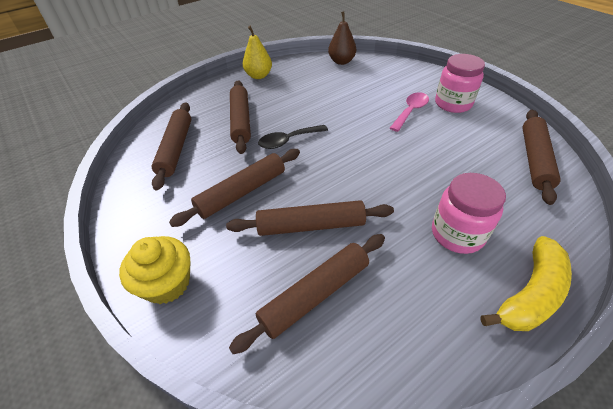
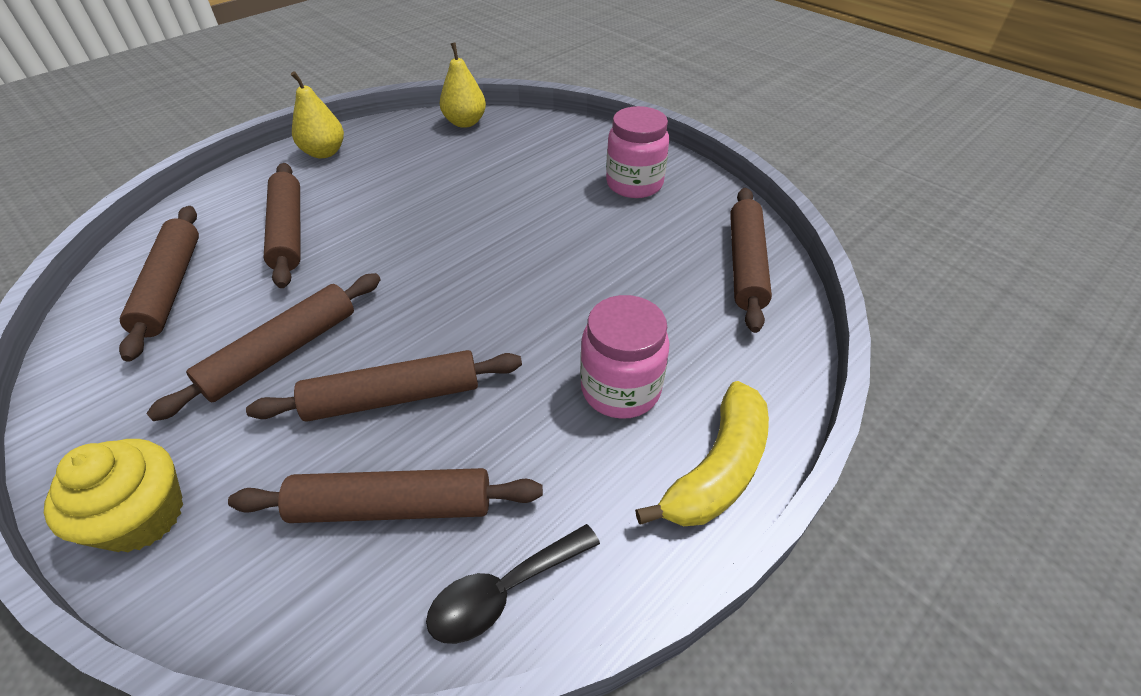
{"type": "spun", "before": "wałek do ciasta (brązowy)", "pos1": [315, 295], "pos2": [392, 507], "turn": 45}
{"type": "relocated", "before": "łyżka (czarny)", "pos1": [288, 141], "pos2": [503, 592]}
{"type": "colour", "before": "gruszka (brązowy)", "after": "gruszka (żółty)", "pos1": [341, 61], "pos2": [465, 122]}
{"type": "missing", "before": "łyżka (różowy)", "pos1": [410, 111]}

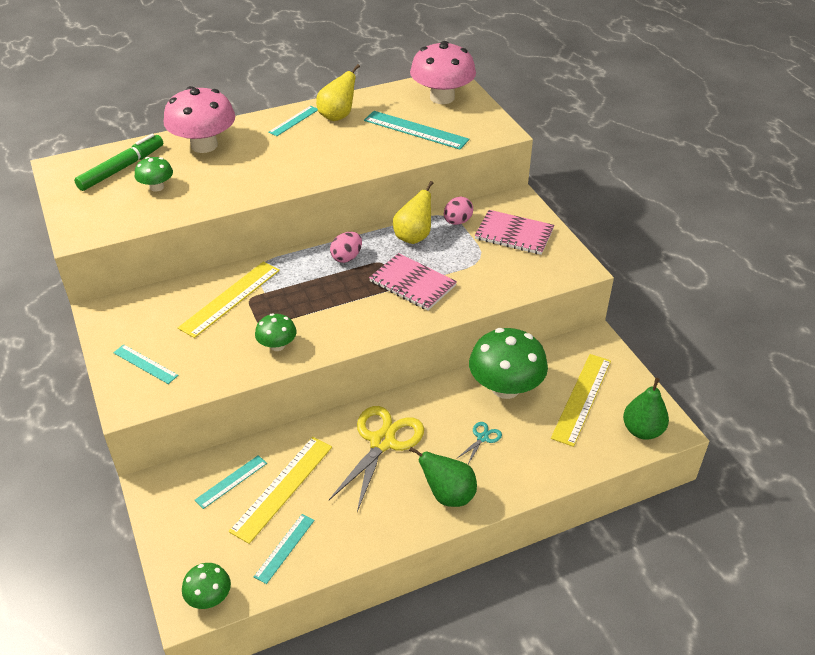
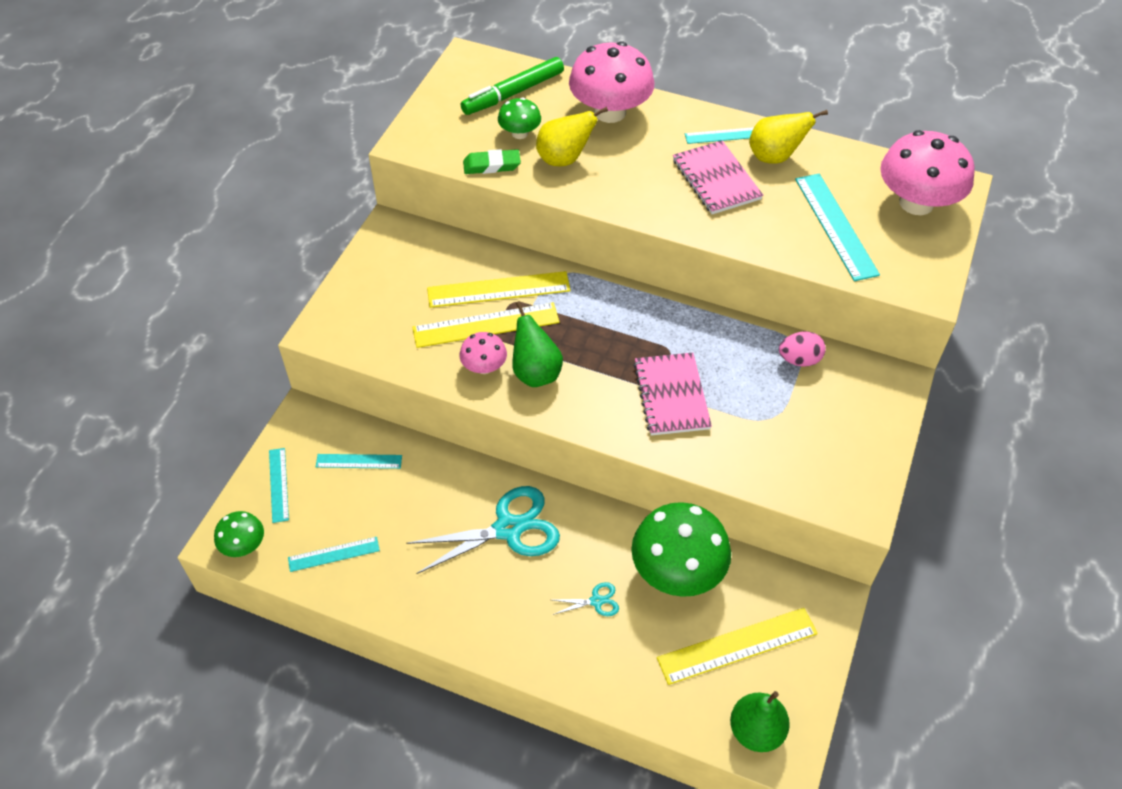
{"type": "spun", "before": "flamaster (zielony)", "pos1": [121, 168], "pos2": [513, 93], "turn": 150}
{"type": "relocated", "before": "linijka (turkusowy)", "pos1": [145, 364], "pos2": [279, 484]}
{"type": "relocated", "before": "linijka (żółty)", "pos1": [282, 488], "pos2": [486, 325]}
{"type": "colour", "before": "grzyb (zielony)", "after": "grzyb (różowy)", "pos1": [277, 345], "pos2": [484, 367]}
{"type": "colour", "before": "nożyczki (żółty)", "after": "nożyczki (turkusowy)", "pos1": [382, 442], "pos2": [508, 529]}
{"type": "missing", "before": "jajko (różowy)", "pos1": [347, 257]}
{"type": "relocated", "before": "gruszka (żółty)", "pos1": [413, 237], "pos2": [564, 159]}
{"type": "relocated", "before": "gruszka (zielony)", "pos1": [448, 495], "pos2": [535, 373]}
{"type": "relocated", "before": "zeszyt (różowy)", "pos1": [514, 234], "pos2": [716, 179]}
{"type": "appeared", "after": "gumka do mazania (zielony)", "pos2": [492, 165]}

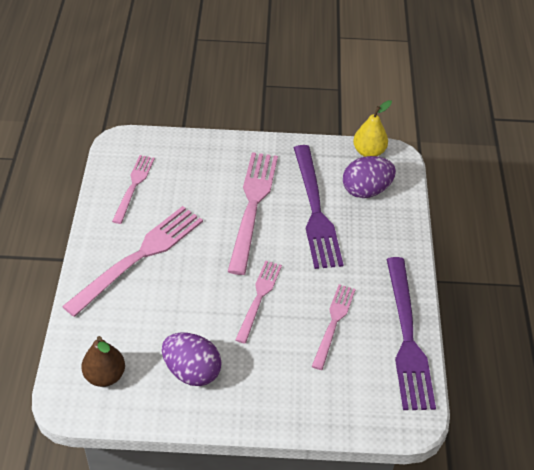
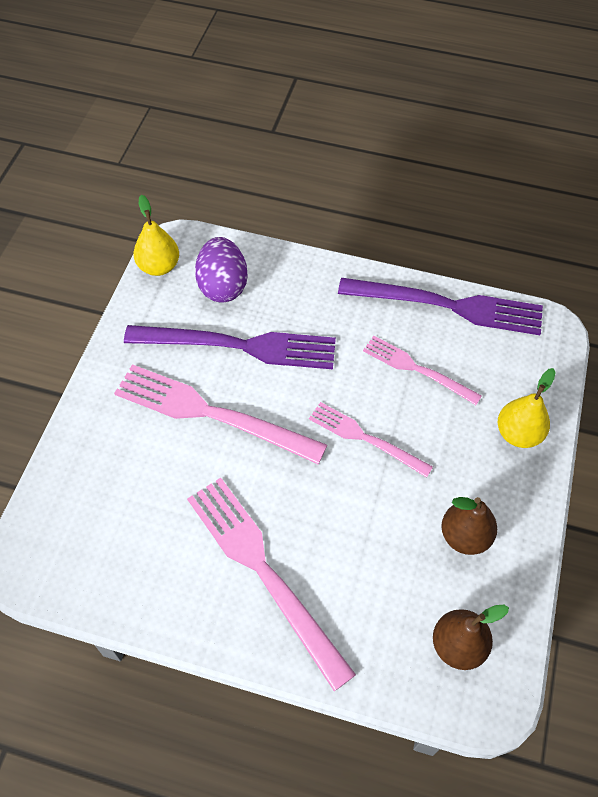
{"type": "missing", "before": "widelec (różowy)", "pos1": [134, 186]}
{"type": "exchanged", "before": "jajko (fioletowy)", "after": "gruszka (brązowy)", "pos1": [192, 371], "pos2": [464, 536]}
{"type": "appeared", "after": "gruszka (żółty)", "pos2": [518, 433]}

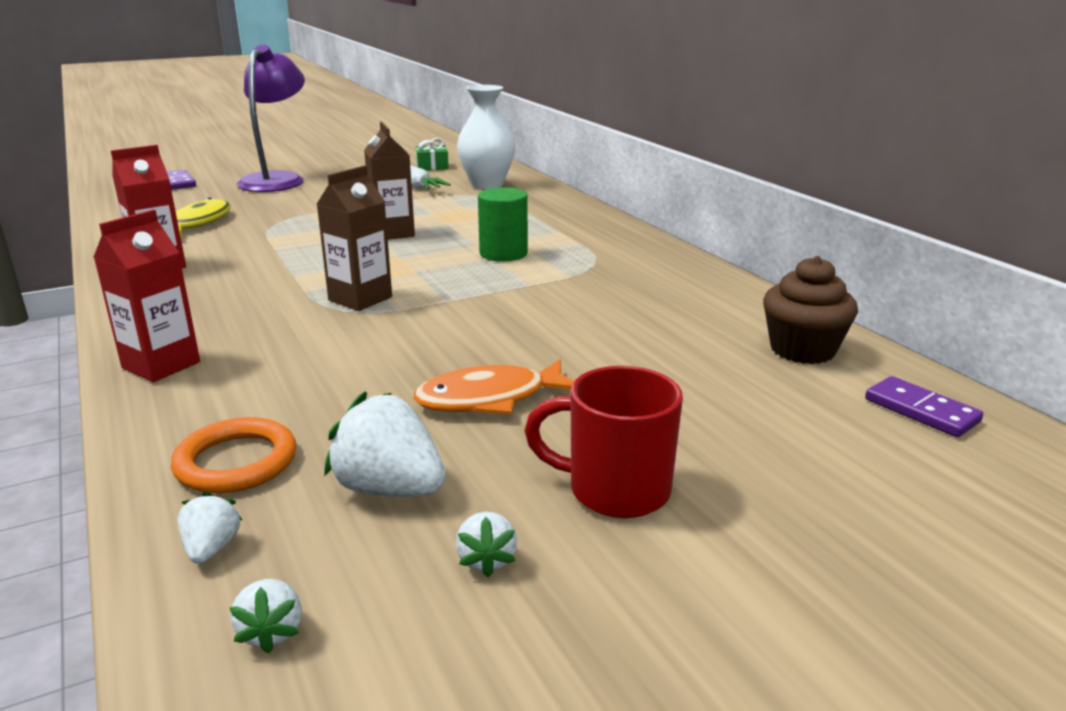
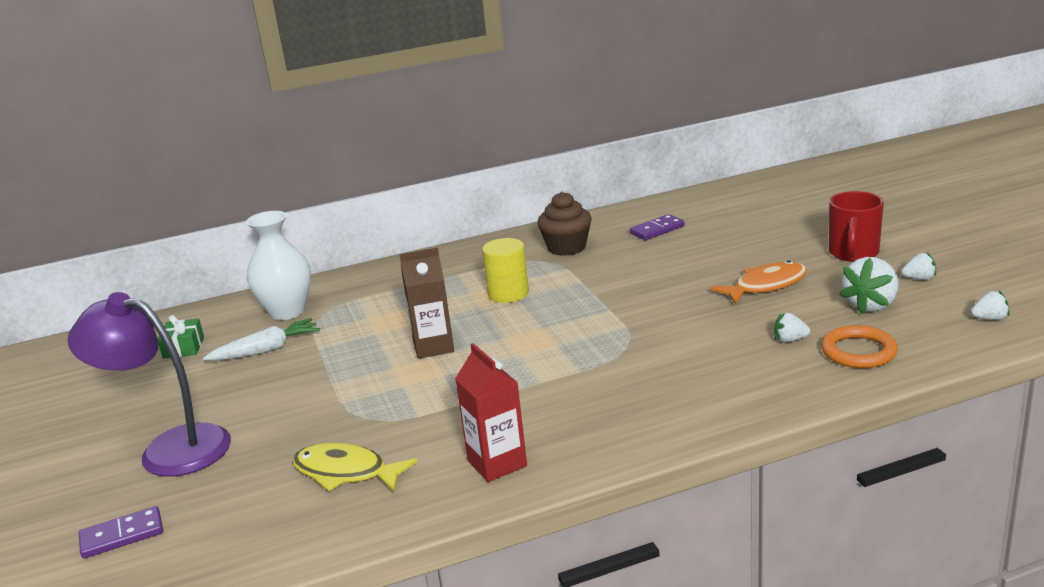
{"type": "missing", "before": "karton mleka (czerwony)", "pos1": [161, 365]}
{"type": "relocated", "before": "truskawka (biały)", "pos1": [212, 549], "pos2": [789, 340]}
{"type": "missing", "before": "karton mleka (brązowy)", "pos1": [360, 299]}
{"type": "spun", "before": "ryba (pomarańczowy)", "pos1": [490, 398], "pos2": [766, 286], "turn": -105}
{"type": "colour", "before": "walec (zielony)", "after": "walec (żółty)", "pos1": [503, 253], "pos2": [508, 294]}
{"type": "relocated", "before": "muffinka (brązowy)", "pos1": [802, 350], "pos2": [566, 247]}
{"type": "relocated", "before": "kostka domina (fioletowy)", "pos1": [921, 410], "pos2": [657, 230]}

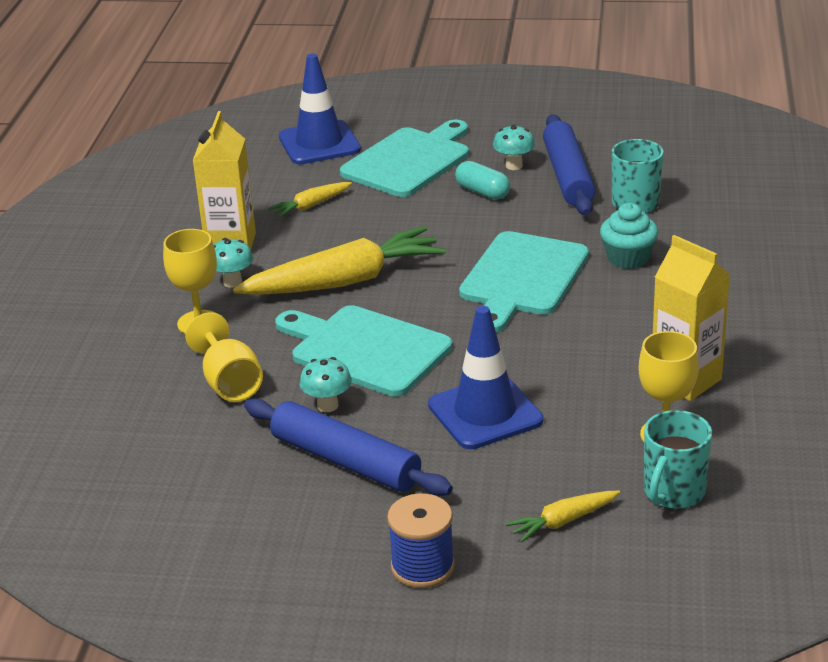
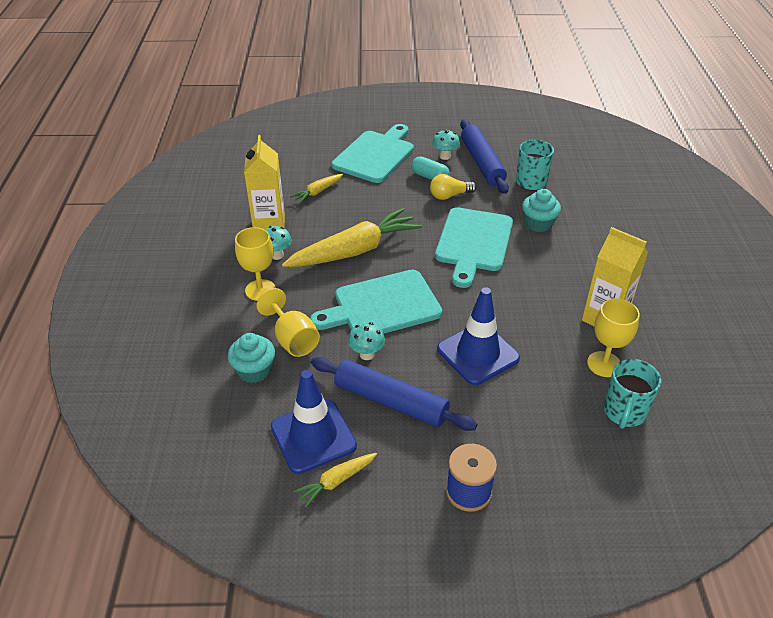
{"type": "spun", "before": "deska do krojenia (turkusowy)", "pos1": [365, 349], "pos2": [382, 305], "turn": -45}
{"type": "relocated", "before": "pachołek (niebieski)", "pos1": [319, 143], "pos2": [313, 436]}
{"type": "relocated", "before": "marchewka (żółty)", "pos1": [563, 521], "pos2": [336, 481]}
{"type": "appeared", "after": "muffinka (turkusowy)", "pos2": [254, 370]}
{"type": "appeared", "after": "żarówka (żółty)", "pos2": [449, 195]}

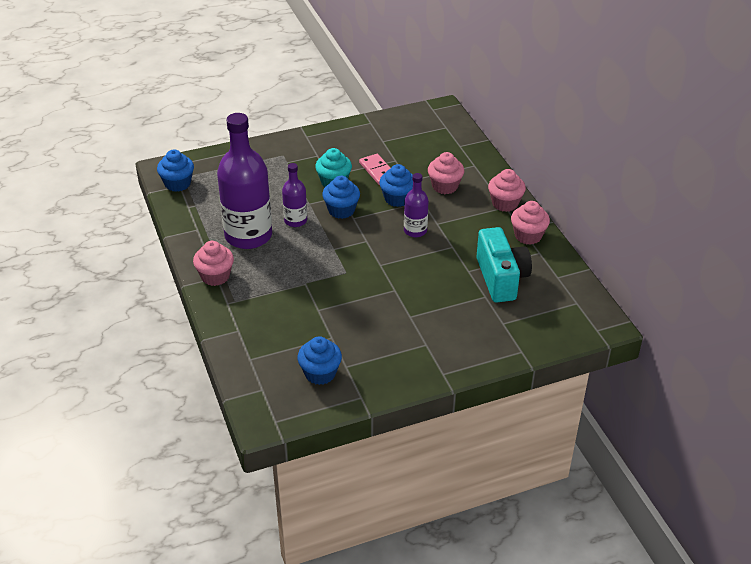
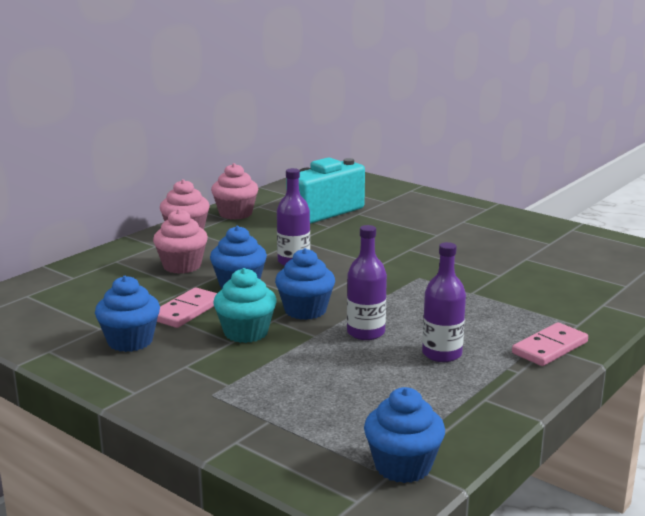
{"type": "exchanged", "before": "muffinka (różowy)", "after": "kostka domina (różowy)", "pos1": [215, 276], "pos2": [550, 348]}
{"type": "size", "before": "butelka (fioletowy)", "pos1": [248, 236], "pos2": [442, 354], "scale": 0.49}
{"type": "relocated", "before": "muffinka (niebieski)", "pos1": [320, 373], "pos2": [130, 341]}

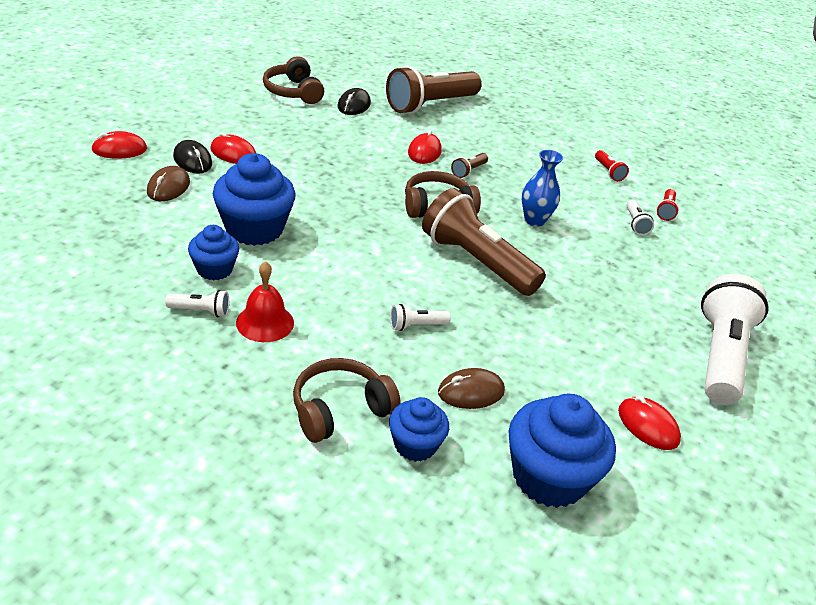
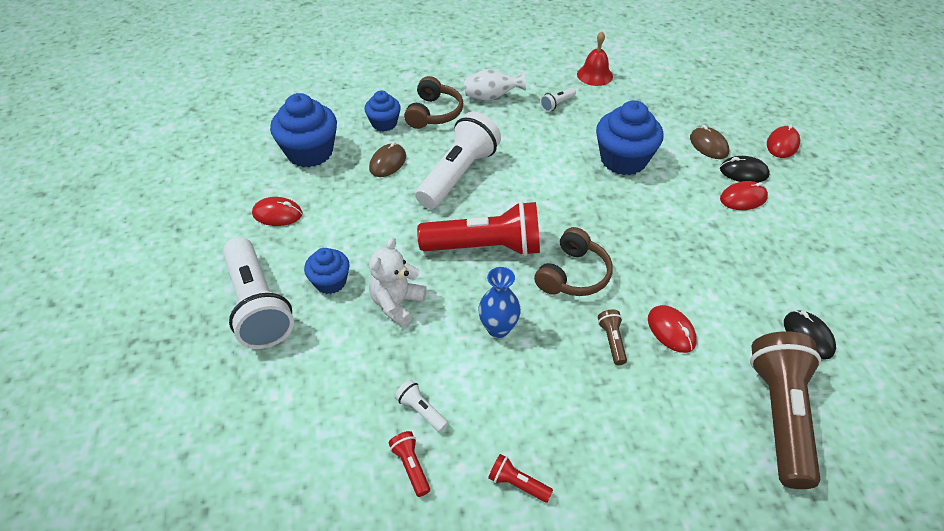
{"type": "relocated", "before": "muffinka (niebieski)", "pos1": [214, 269], "pos2": [330, 282]}
{"type": "relocated", "before": "dzwonek (czerwony)", "pos1": [265, 322], "pos2": [594, 75]}
{"type": "missing", "before": "słuchawki (brązowy)", "pos1": [293, 92]}
{"type": "size", "before": "latarka (biały)", "pos1": [416, 326], "pos2": [458, 175], "scale": 2.45}
{"type": "colour", "before": "latarka (brązowy)", "after": "latarka (czerwony)", "pos1": [476, 262], "pos2": [485, 247]}
{"type": "appeared", "after": "miś (biały)", "pos2": [397, 304]}
{"type": "appeared", "after": "wazon (biały)", "pos2": [491, 97]}

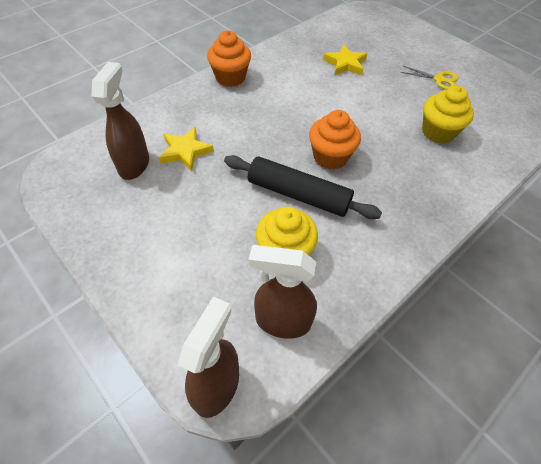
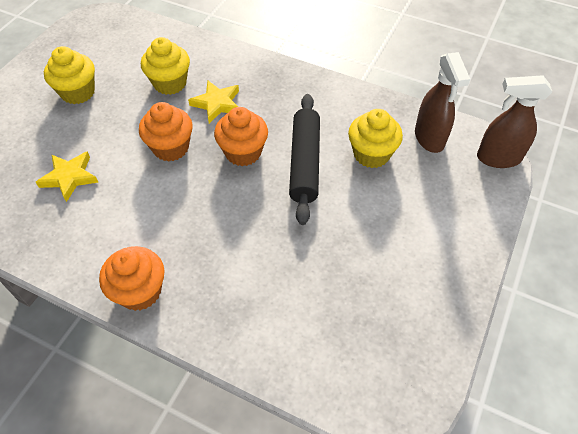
{"type": "missing", "before": "spryskiwacz (brązowy)", "pos1": [134, 164]}
{"type": "relocated", "before": "gwiazda (żółty)", "pos1": [185, 151], "pos2": [217, 104]}
{"type": "exchanged", "before": "nożyczki (żółty)", "after": "muffinka (żółty)", "pos1": [439, 79], "pos2": [78, 92]}
{"type": "appeared", "after": "muffinka (pomarańczowy)", "pos2": [171, 147]}

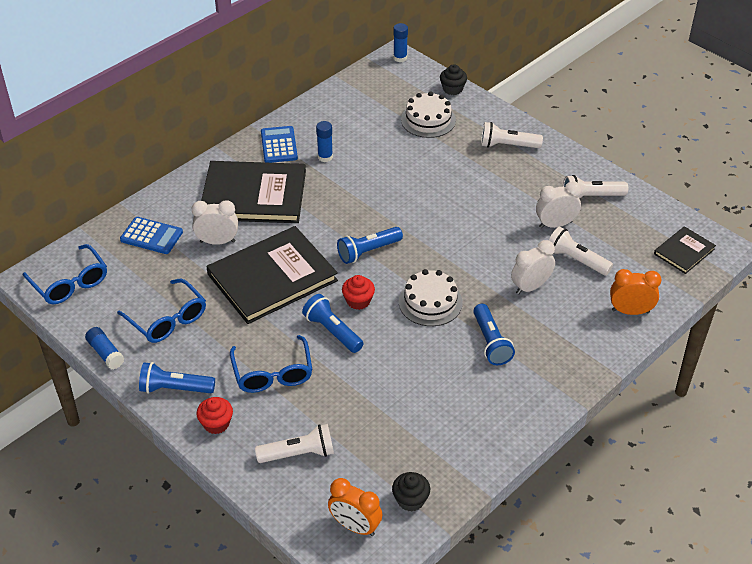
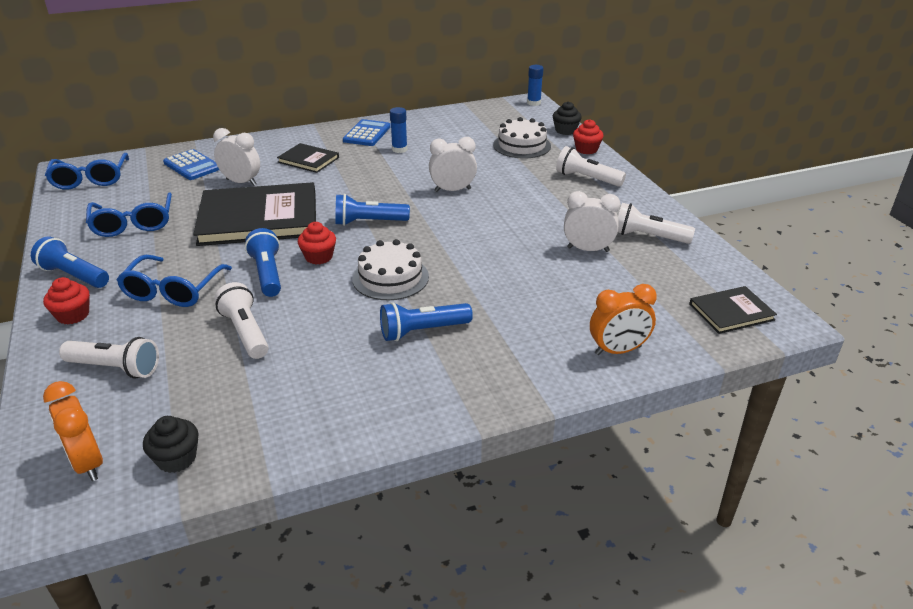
{"type": "missing", "before": "klej w sztyfcie (niebieski)", "pos1": [105, 353]}
{"type": "size", "before": "książka (czarny)", "pos1": [254, 195], "pos2": [308, 160], "scale": 0.49}
{"type": "spun", "before": "latarka (niebieski)", "pos1": [491, 342], "pos2": [422, 331], "turn": 60}
{"type": "relocated", "before": "budzik (biały)", "pos1": [530, 287], "pos2": [452, 190]}
{"type": "relocated", "before": "latarka (biały)", "pos1": [576, 260], "pos2": [245, 332]}
{"type": "spun", "before": "budzik (pomarańczowy)", "pos1": [630, 311], "pos2": [618, 350], "turn": 135}
{"type": "appeared", "after": "muffinka (czerwony)", "pos2": [586, 149]}

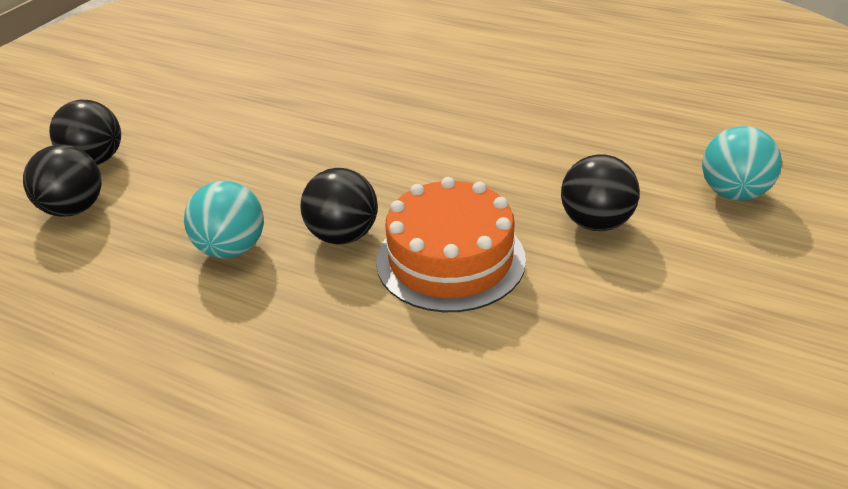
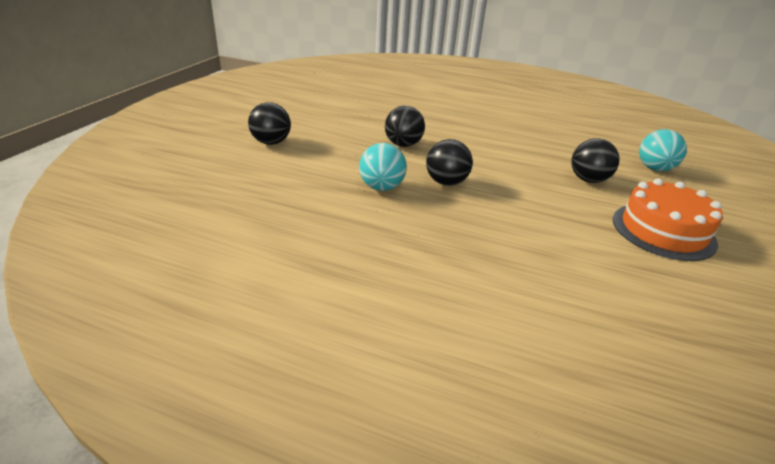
{"type": "relocated", "before": "piłka (czarny)", "pos1": [74, 209], "pos2": [403, 145]}
{"type": "relocated", "before": "tort (pomarańczowy)", "pos1": [450, 259], "pos2": [663, 231]}

